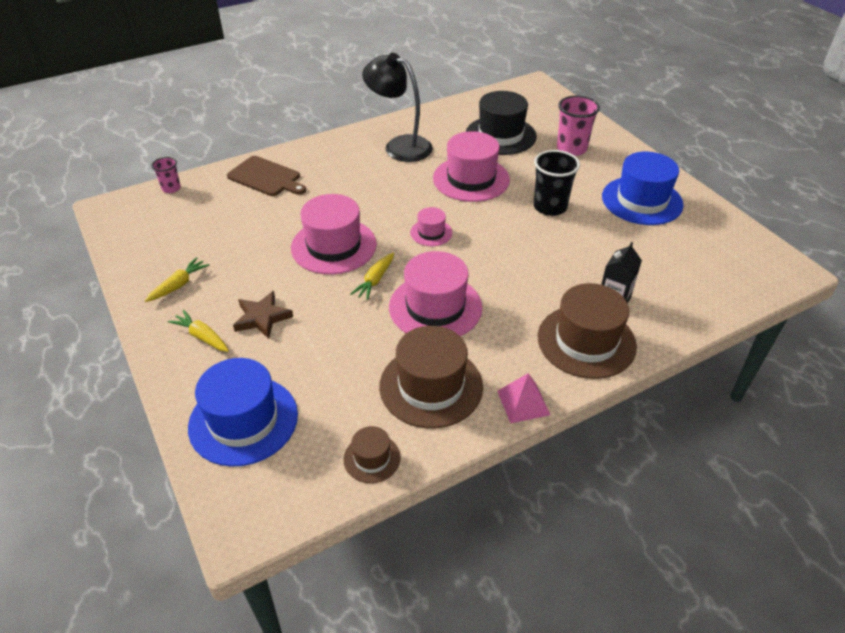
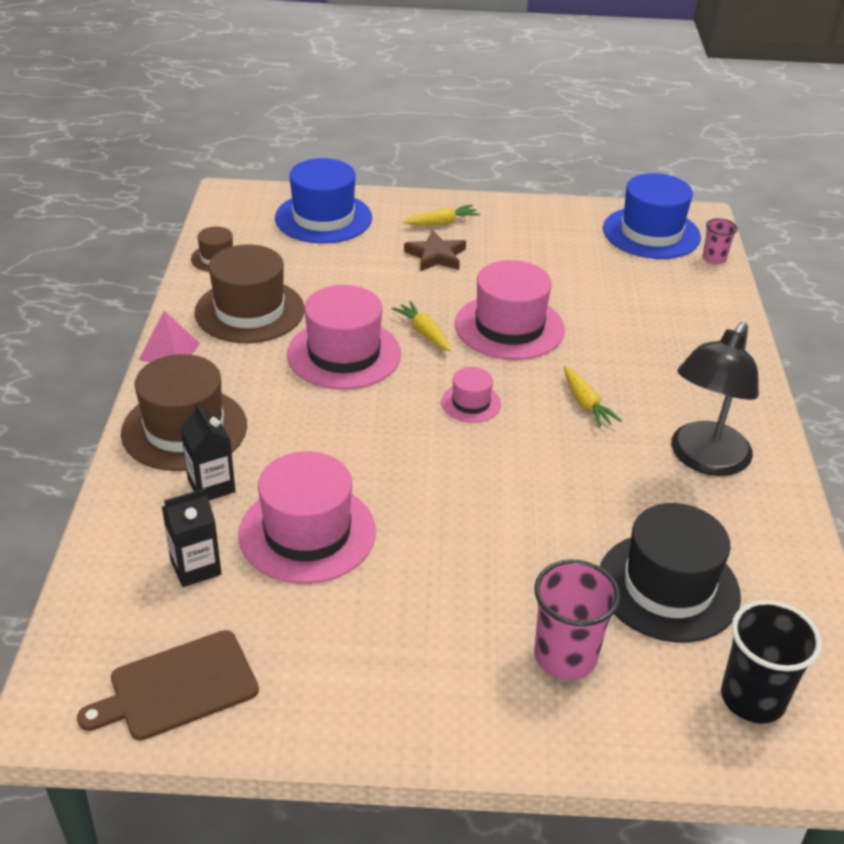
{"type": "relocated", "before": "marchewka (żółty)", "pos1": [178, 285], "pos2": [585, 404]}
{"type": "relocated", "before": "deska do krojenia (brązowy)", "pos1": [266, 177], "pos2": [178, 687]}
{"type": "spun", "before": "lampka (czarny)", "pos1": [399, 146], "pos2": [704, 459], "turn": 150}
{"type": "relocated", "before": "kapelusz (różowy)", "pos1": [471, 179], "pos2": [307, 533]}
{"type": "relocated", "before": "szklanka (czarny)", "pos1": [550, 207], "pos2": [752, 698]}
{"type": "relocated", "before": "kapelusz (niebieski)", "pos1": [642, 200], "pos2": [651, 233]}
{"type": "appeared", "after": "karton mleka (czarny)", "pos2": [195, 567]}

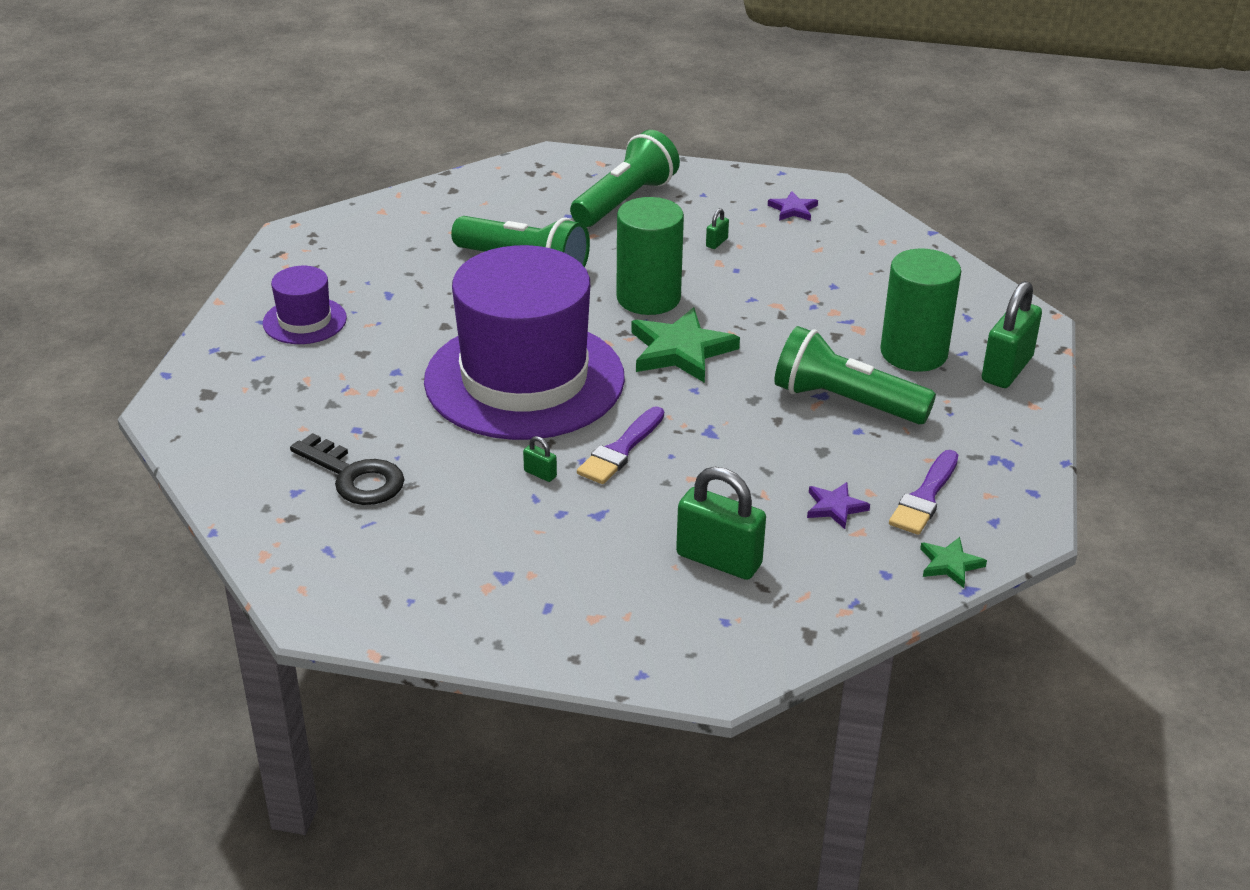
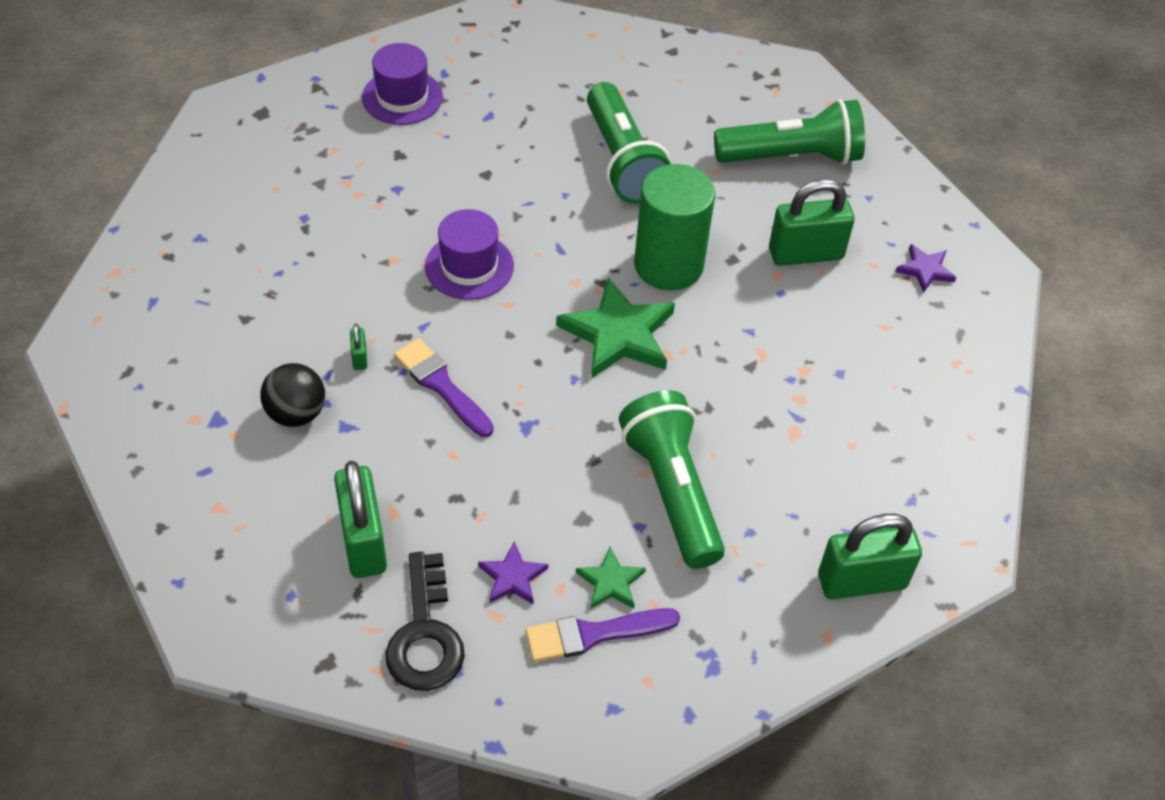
{"type": "relocated", "before": "klucz (czarny)", "pos1": [354, 476], "pos2": [425, 634]}
{"type": "size", "before": "kapelusz (fioletowy)", "pos1": [524, 379], "pos2": [469, 266], "scale": 0.43}
{"type": "spun", "before": "pędzel (fioletowy)", "pos1": [620, 450], "pos2": [441, 385], "turn": 60}
{"type": "size", "before": "kłódka (zielony)", "pos1": [716, 242], "pos2": [805, 254], "scale": 2.36}
{"type": "missing", "before": "walec (zielony)", "pos1": [913, 353]}
{"type": "relocated", "before": "gwiazda (zielony)", "pos1": [950, 564], "pos2": [610, 582]}
{"type": "appeared", "after": "piłka (czarny)", "pos2": [296, 413]}

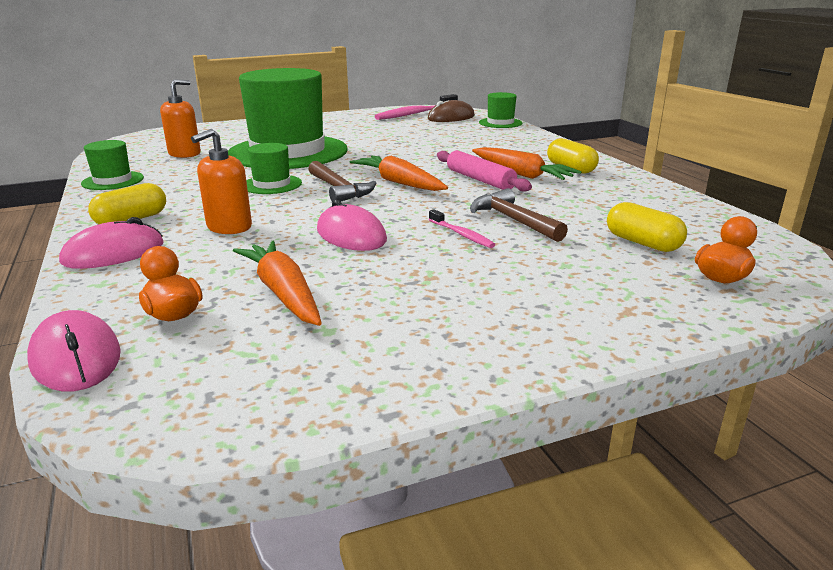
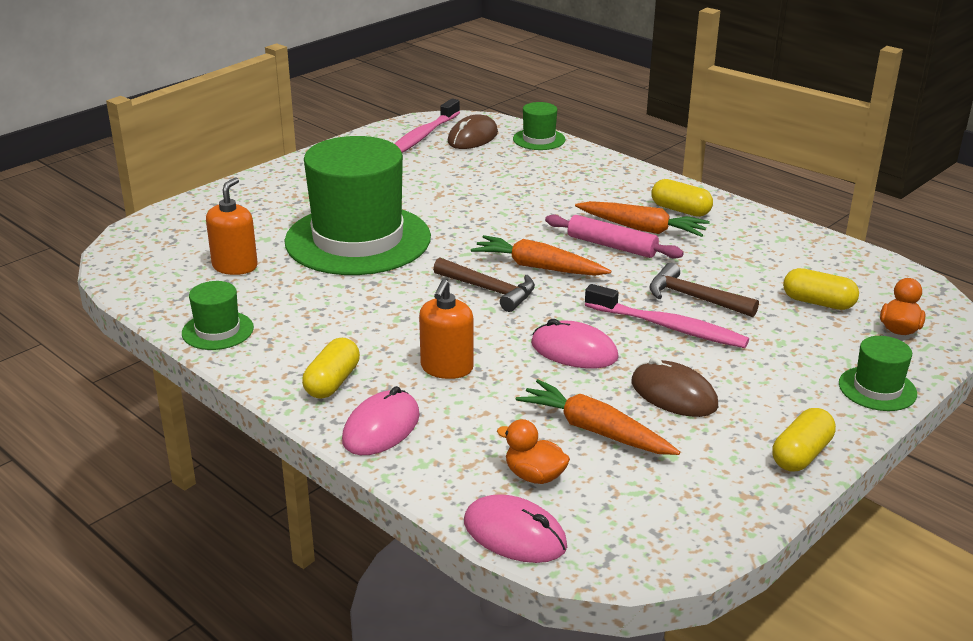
{"type": "relocated", "before": "kapelusz (zielony)", "pos1": [272, 184], "pos2": [877, 389]}
{"type": "size", "before": "szczoteczka do zębów (różowy)", "pos1": [461, 234], "pos2": [668, 327], "scale": 1.9}
{"type": "appeared", "after": "myszka (brązowy)", "pos2": [673, 394]}
{"type": "appeared", "after": "kapsułka (żółty)", "pos2": [801, 454]}

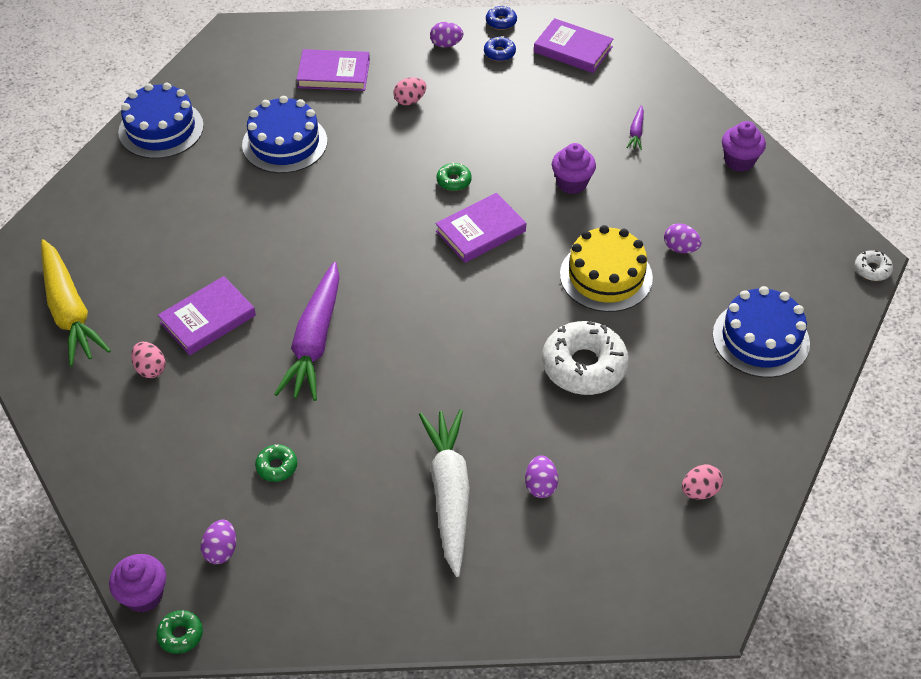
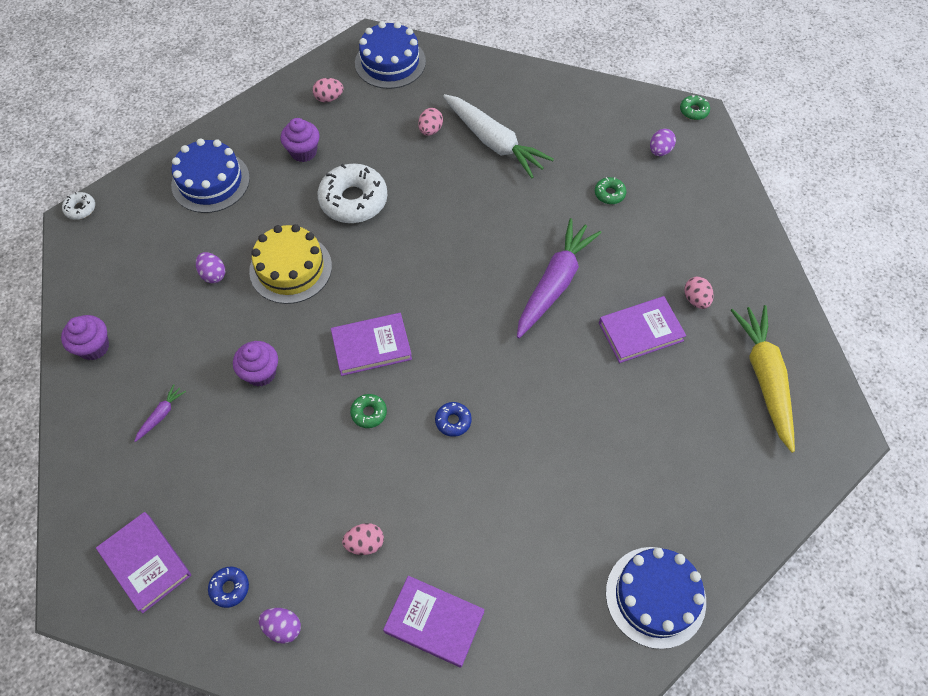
{"type": "relocated", "before": "muffinka (fioletowy)", "pos1": [144, 595], "pos2": [303, 152]}
{"type": "relocated", "before": "tort (niebieski)", "pos1": [284, 143], "pos2": [390, 62]}
{"type": "spun", "before": "marchewka (biały)", "pos1": [449, 494], "pos2": [494, 142], "turn": -60}
{"type": "relocated", "before": "donut (niebieski)", "pos1": [501, 22], "pos2": [453, 421]}
{"type": "colour", "before": "jajko (fioletowy)", "after": "jajko (różowy)", "pos1": [540, 485], "pos2": [430, 130]}

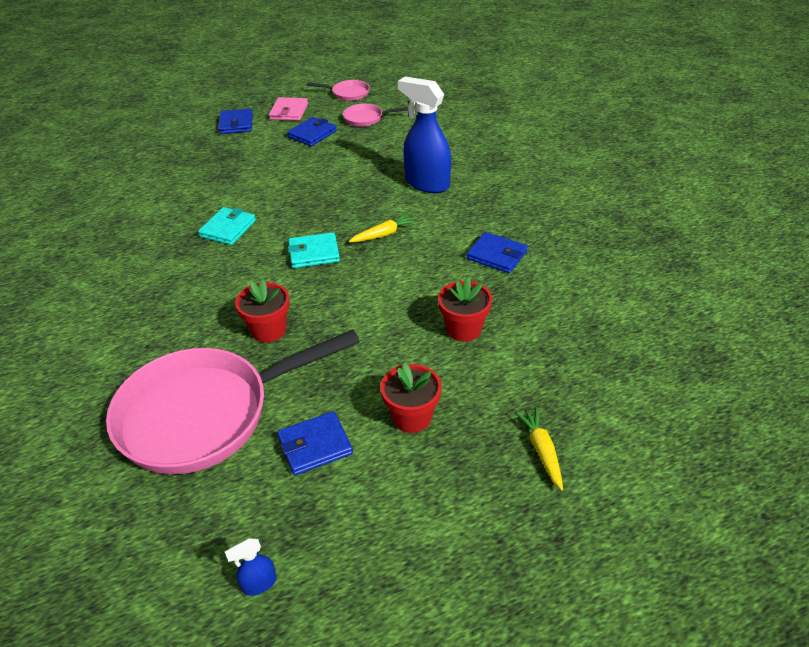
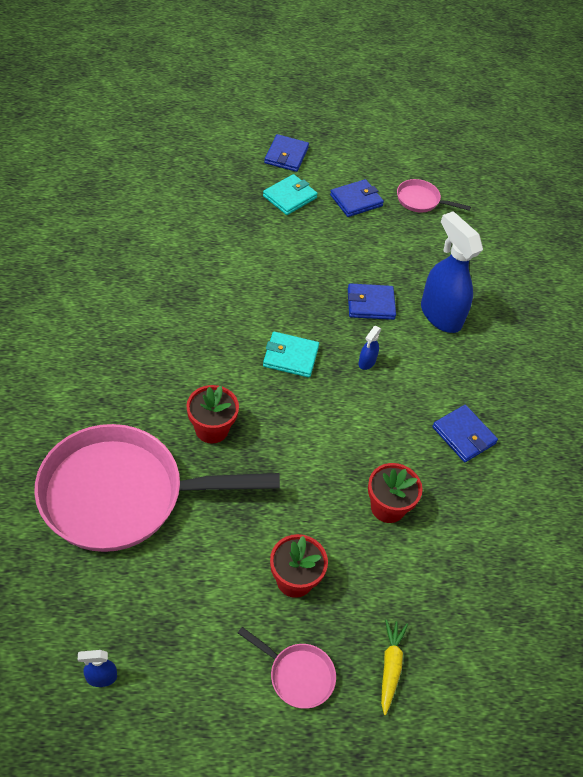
{"type": "relocated", "before": "portfel (turkusowy)", "pos1": [228, 228], "pos2": [290, 197]}
{"type": "missing", "before": "portfel (różowy)", "pos1": [289, 111]}
{"type": "relocated", "before": "portfel (niebieski)", "pos1": [315, 445], "pos2": [370, 304]}
{"type": "relocated", "before": "patelnia (różowy)", "pos1": [348, 94], "pos2": [297, 675]}
{"type": "exchanged", "before": "marchewka (żółty)", "after": "spryskiwacz (niebieski)", "pos1": [383, 234], "pos2": [366, 362]}

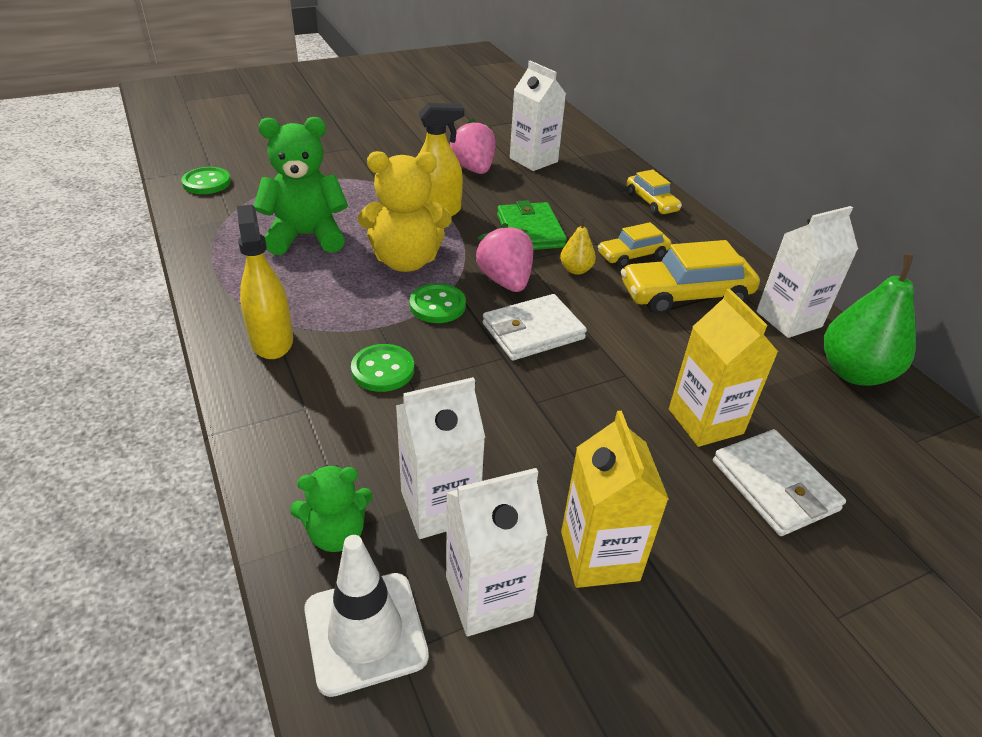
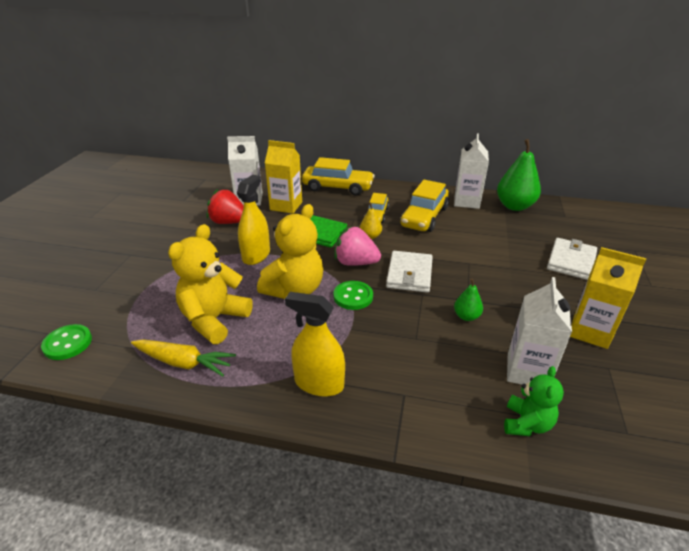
{"type": "colour", "before": "miś (zielony)", "after": "miś (żółty)", "pos1": [306, 236], "pos2": [214, 320]}
{"type": "missing", "before": "pachołek (biały)", "pos1": [365, 632]}
{"type": "missing", "before": "guzik (zielony)", "pos1": [383, 370]}
{"type": "missing", "before": "karton mleka (biały)", "pos1": [488, 596]}
{"type": "colour", "before": "truskawka (różowy)", "after": "truskawka (czerwony)", "pos1": [473, 169], "pos2": [228, 222]}
{"type": "size", "before": "samochód (żółty)", "pos1": [651, 202], "pos2": [337, 187], "scale": 1.67}
{"type": "relocated", "before": "karton mleka (żółty)", "pos1": [705, 421], "pos2": [286, 206]}
{"type": "spun", "before": "portfel (biały)", "pos1": [774, 485], "pos2": [571, 261], "turn": -75}
{"type": "appeared", "after": "marchewka (żółty)", "pos2": [184, 363]}
{"type": "appeared", "after": "gruszka (zielony)", "pos2": [466, 316]}

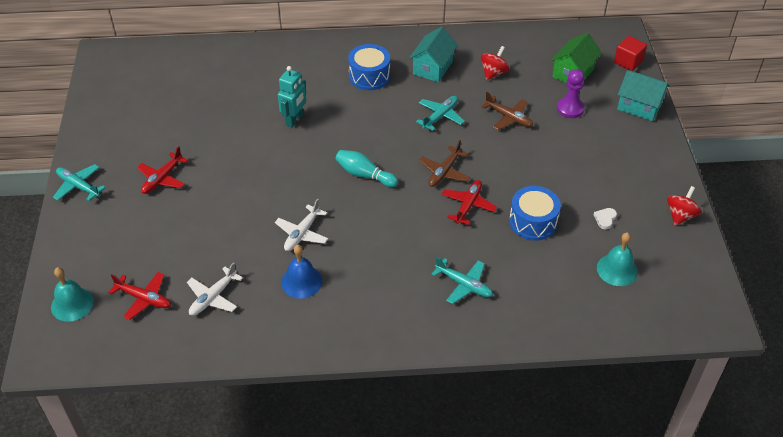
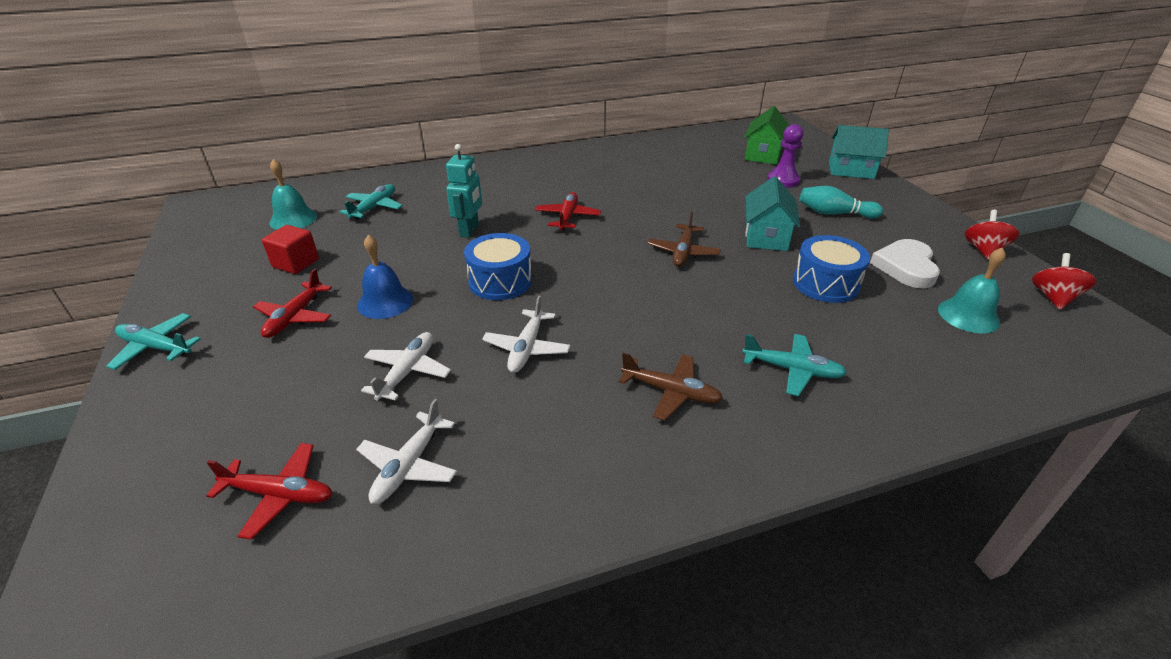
{"type": "relocated", "before": "dzwonek (turkusowy)", "pos1": [72, 304], "pos2": [293, 219]}
{"type": "relocated", "before": "dzwonek (niebieski)", "pos1": [301, 281], "pos2": [385, 302]}
{"type": "relocated", "before": "kręgiel (turkusowy)", "pos1": [364, 175], "pos2": [834, 213]}
{"type": "relocated", "before": "bęben (niebieski)", "pos1": [369, 76], "pos2": [500, 281]}
{"type": "relocated", "before": "domek (turkusowy)", "pos1": [432, 68], "pos2": [766, 236]}
{"type": "relocated", "before": "samolot (turkusowy)", "pos1": [440, 116], "pos2": [374, 207]}
{"type": "relocated", "before": "samolot (czerwony)", "pos1": [468, 205], "pos2": [567, 217]}
{"type": "relocated", "before": "bączek (czerwony)", "pos1": [493, 73], "pos2": [1053, 298]}
{"type": "relocated", "before": "samolot (brązowy)", "pos1": [508, 118], "pos2": [671, 392]}
{"type": "size", "before": "serce (biały)", "pos1": [605, 219], "pos2": [905, 267], "scale": 2.12}
{"type": "relocated", "before": "sześcian (czerwony)", "pos1": [628, 62], "pos2": [296, 263]}
{"type": "appeared", "after": "samolot (biały)", "pos2": [407, 372]}

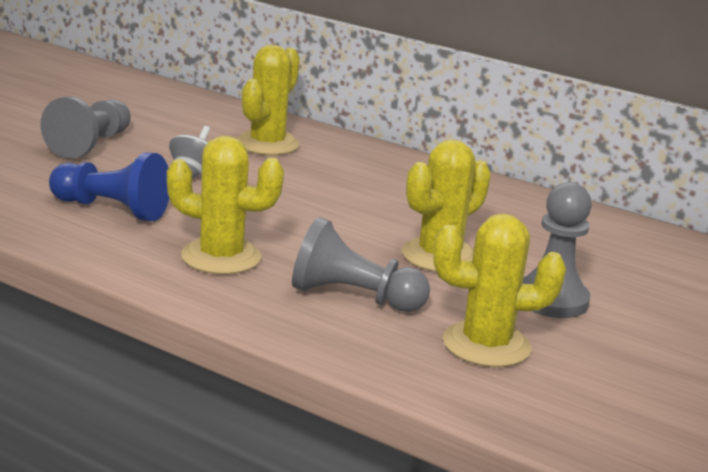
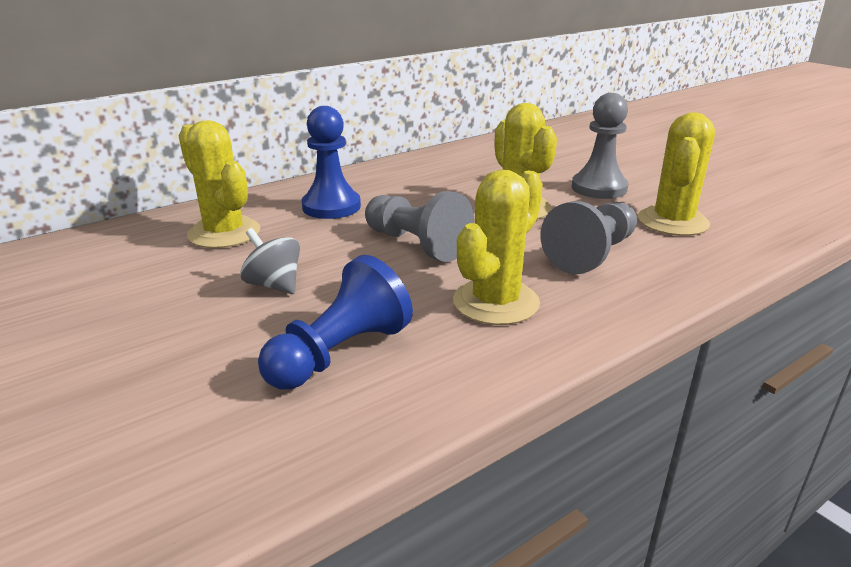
{"type": "relocated", "before": "pionek (szary)", "pos1": [90, 145], "pos2": [416, 244]}
{"type": "appeared", "after": "pionek (niebieski)", "pos2": [331, 207]}

